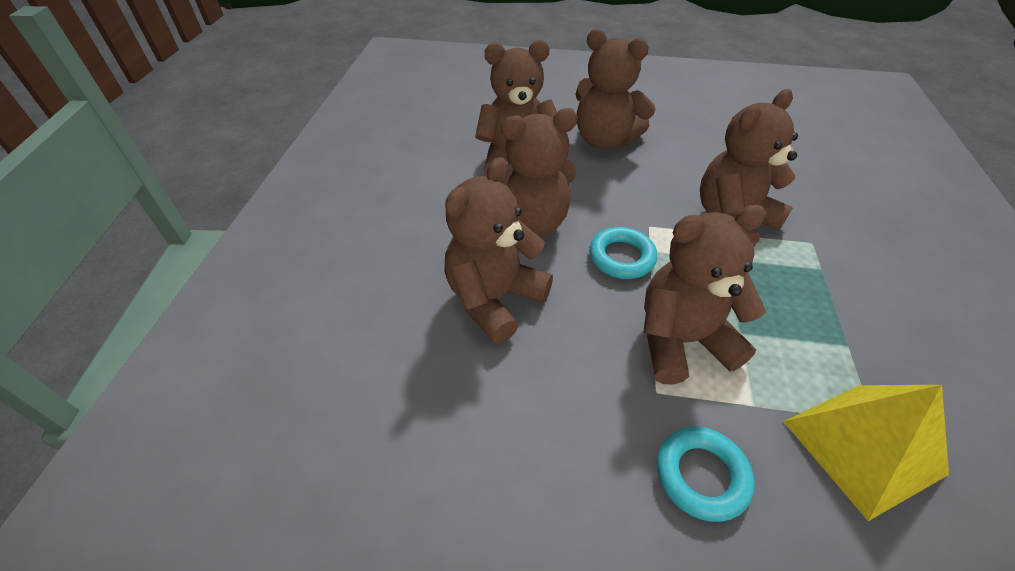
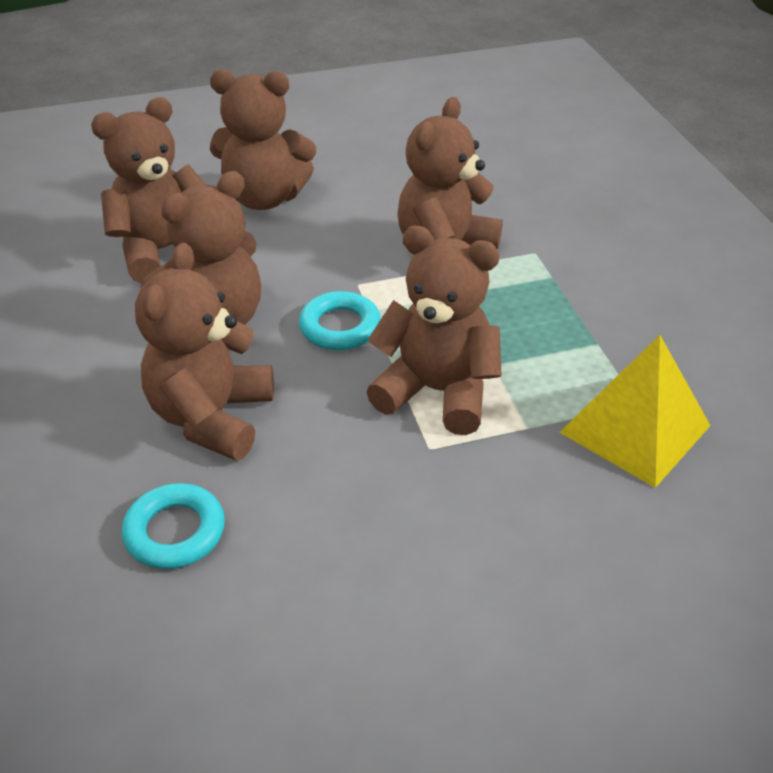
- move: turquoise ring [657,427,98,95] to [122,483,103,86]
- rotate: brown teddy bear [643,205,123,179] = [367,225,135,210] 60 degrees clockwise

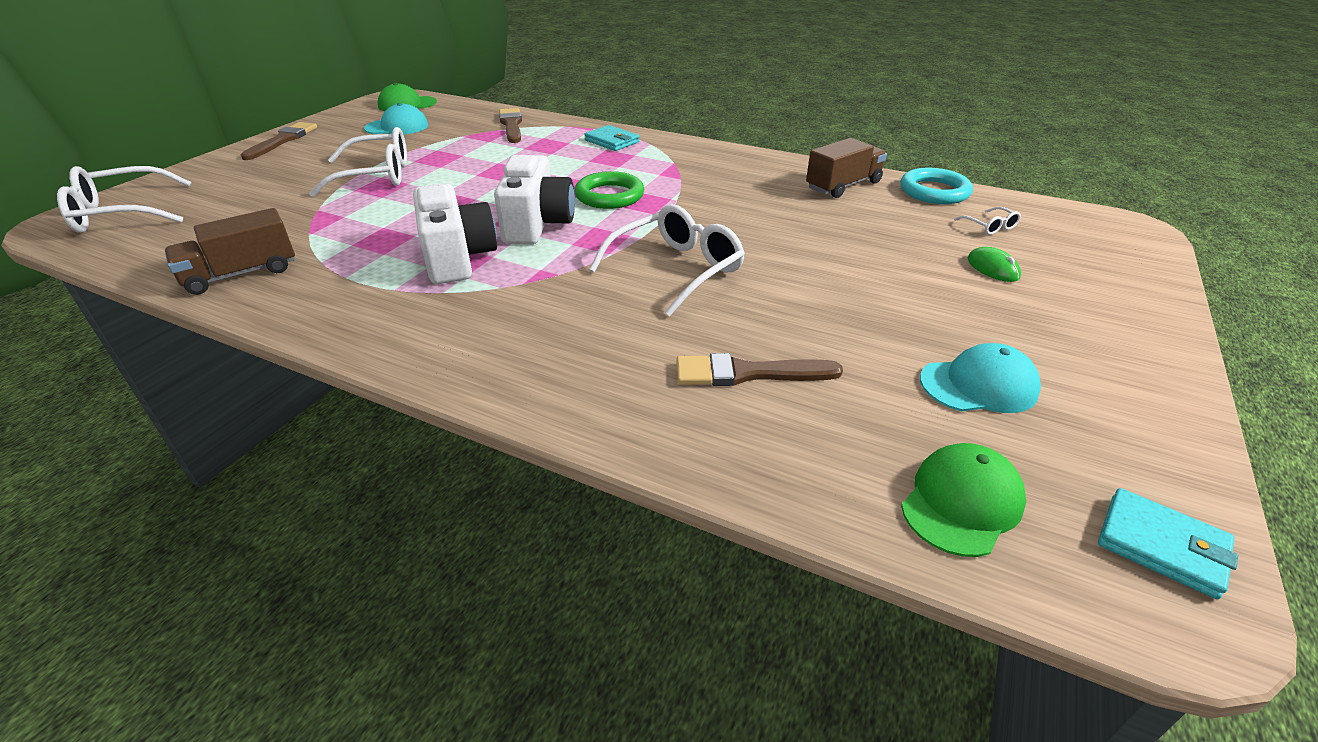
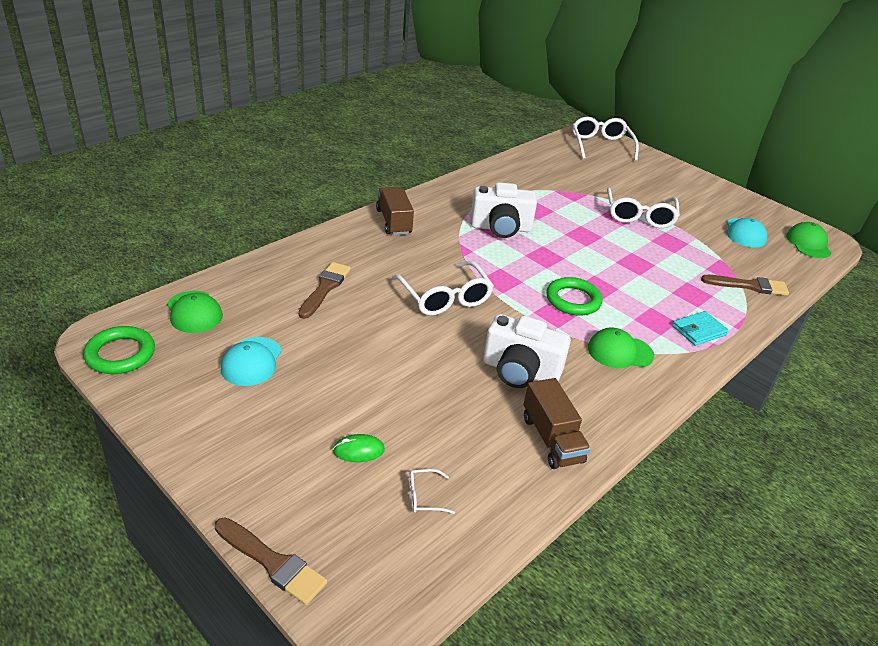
- delete: turquoise ring [900,168,73,36]
- insert: green cap [588,328,66,40]
- move: brown truck [165,208,130,87] to [376,187,38,48]
- move: brown brush [241,122,76,38] to [214,517,113,88]
- move: white camera [494,155,81,89] to [483,314,88,74]
- replace: turquoise wallet [1098,488,140,111] to green ring [83,326,72,48]

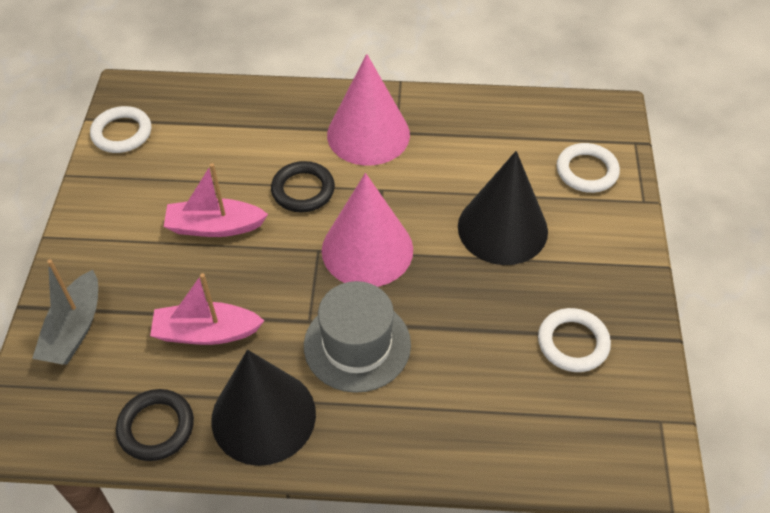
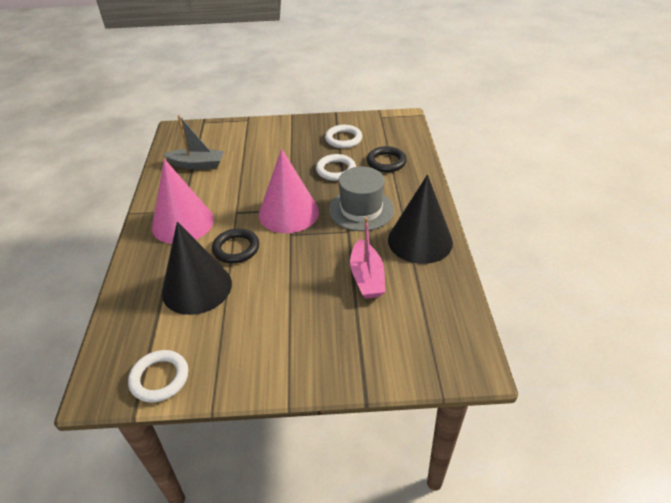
- delete: pink boat [164,163,104,74]
- move: grey boat [32,259,66,106] to [163,115,61,54]
- move: black ring [116,389,78,72] to [367,146,40,26]
- move: black cone [458,151,90,114] to [162,222,70,93]
- move: white ring [557,143,63,50] to [316,154,40,27]

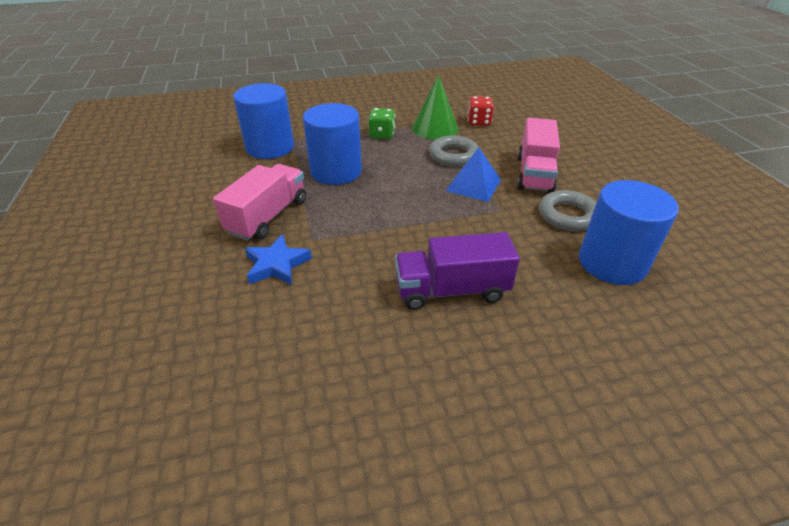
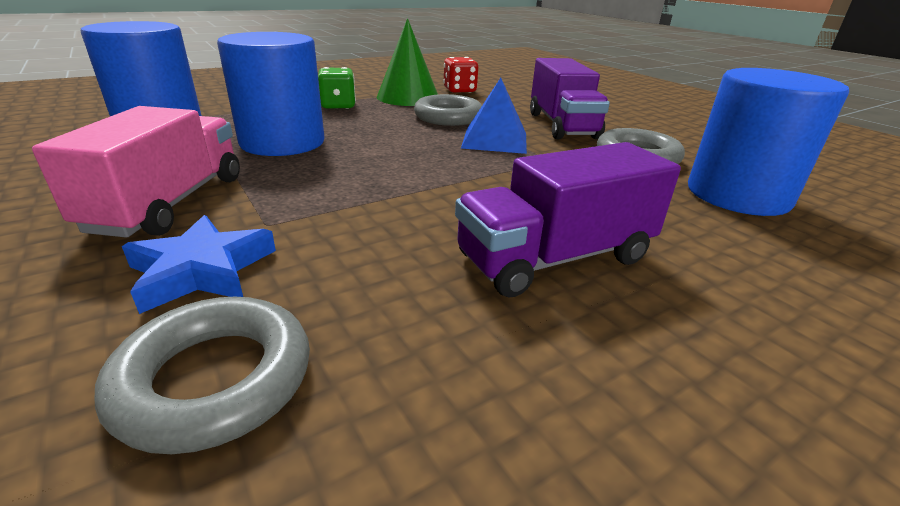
- insert: grey ring [95,297,215,157]
- recolor: pink truck [517,118,43,75] to purple truck [530,58,80,81]

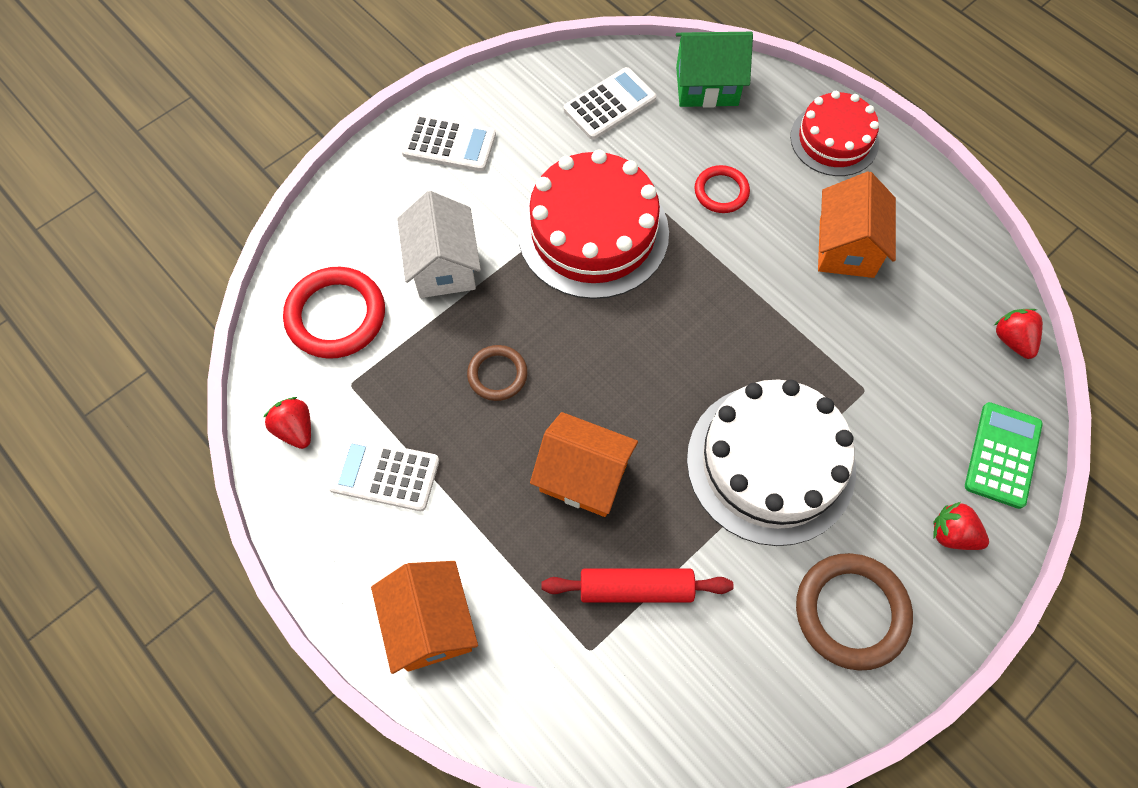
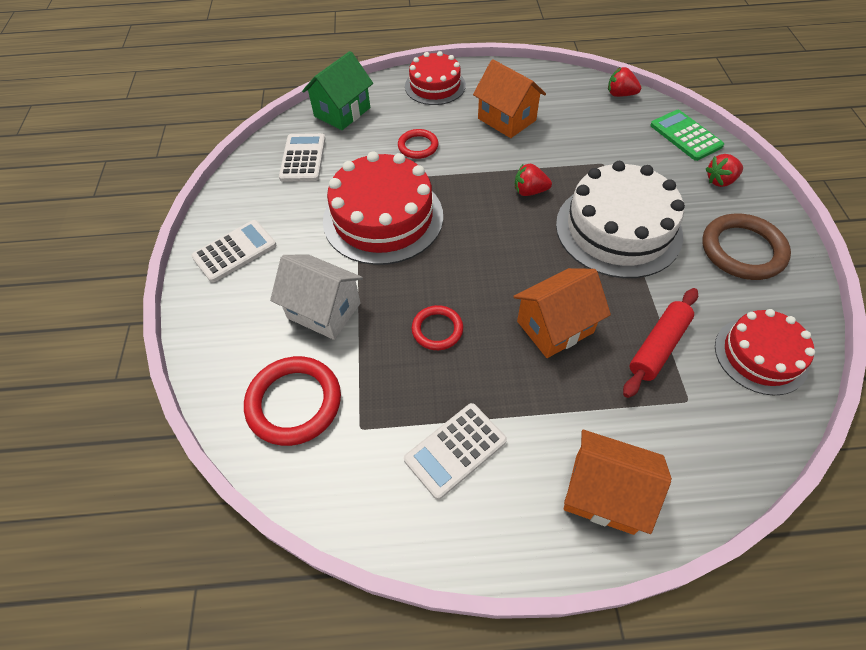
- insert: red cake [715,309,100,87]
- move: red strawberry [263,397,48,52] to [515,163,37,33]
- recolor: brown ring [467,345,61,56] to red ring [412,305,51,45]

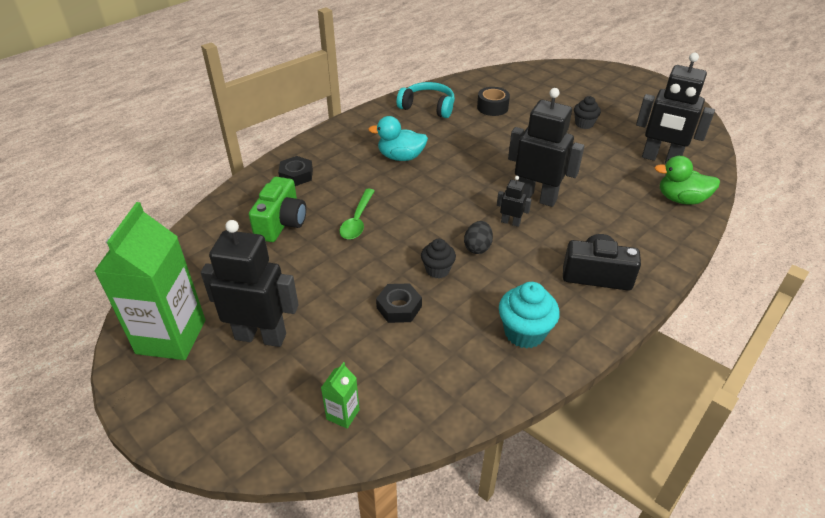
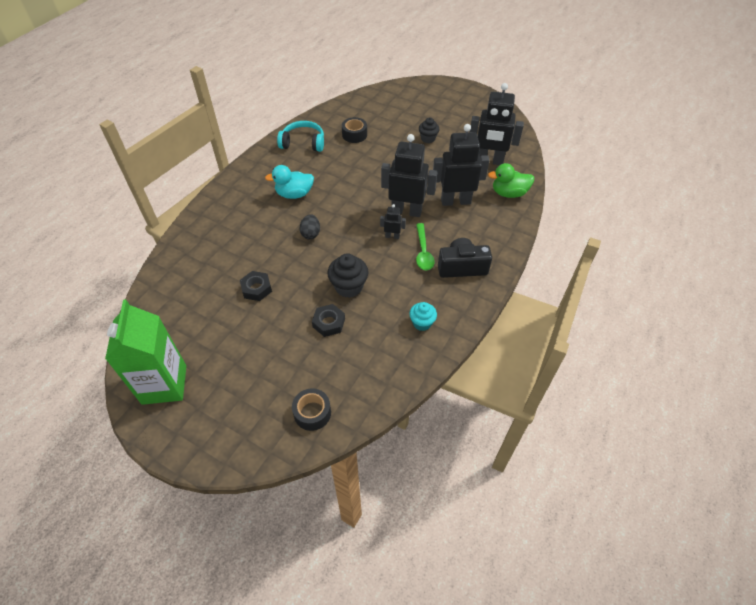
- delete: green camera [249,177,57,65]
- move: black robot [201,220,98,127] to [433,124,57,82]
- move: black nut [278,156,35,30] to [240,271,32,30]
- move: green spoon [340,188,35,51] to [416,223,18,47]
- move: black egg [464,221,29,33] to [300,214,20,25]
- replace: green carton [321,362,39,67] to black tape [292,388,39,43]
- resize: black cupcake [421,239,35,40] = [327,253,41,45] x1.54
- resize: turquoise cupcake [499,282,61,67] = [409,302,28,29] x0.65

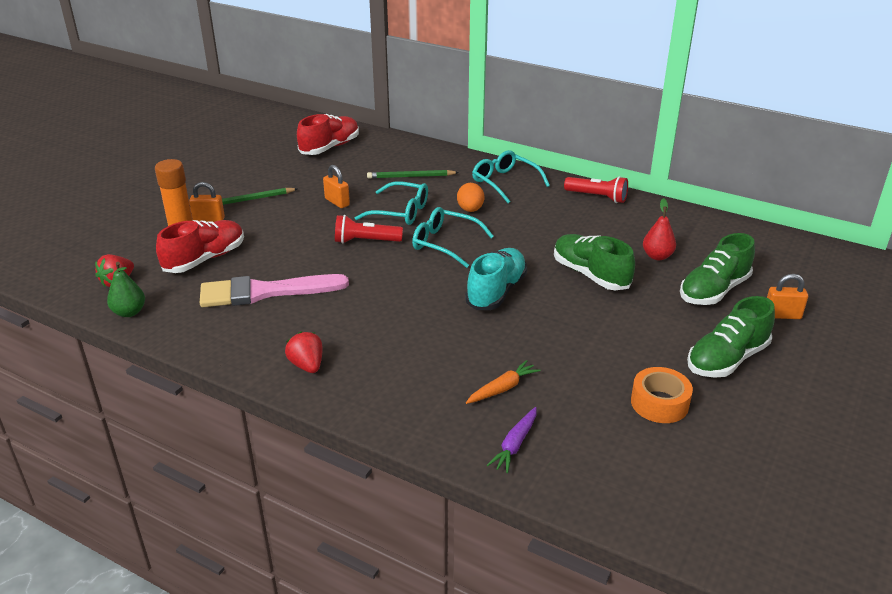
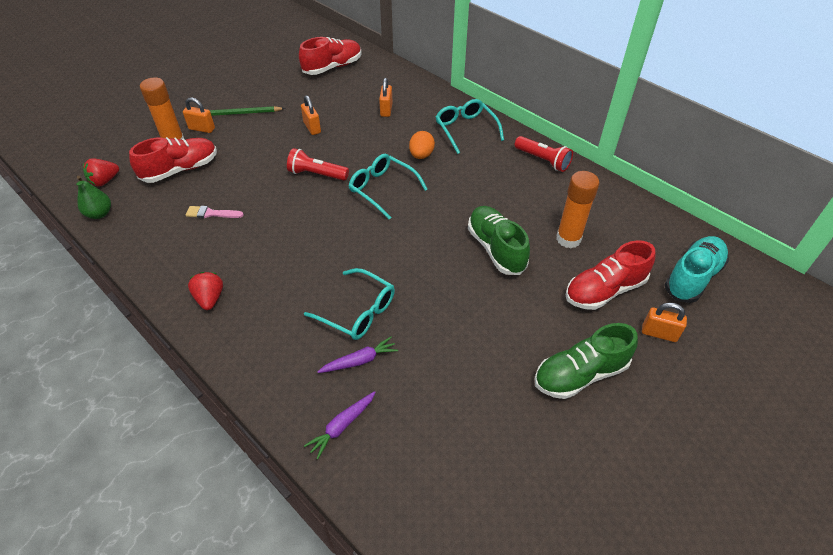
- delete: orange tape [631,367,62,56]
- move: turquoise glasses [355,181,73,44] to [304,268,91,72]
- move: turquoise shoe [465,248,62,62] to [664,236,65,67]
- replace: green pencil [367,170,92,9] to orange padlock [379,78,14,39]
- replace: red pear [643,198,33,62] to orange glue stick [556,171,43,77]
- recolor: orange carrot [466,360,74,44] to purple carrot [318,337,80,36]
- recolor: green shoe [680,233,75,72] to red shoe [565,240,90,70]
- resize: pink brush [200,274,149,33] = [186,206,58,12] x0.45

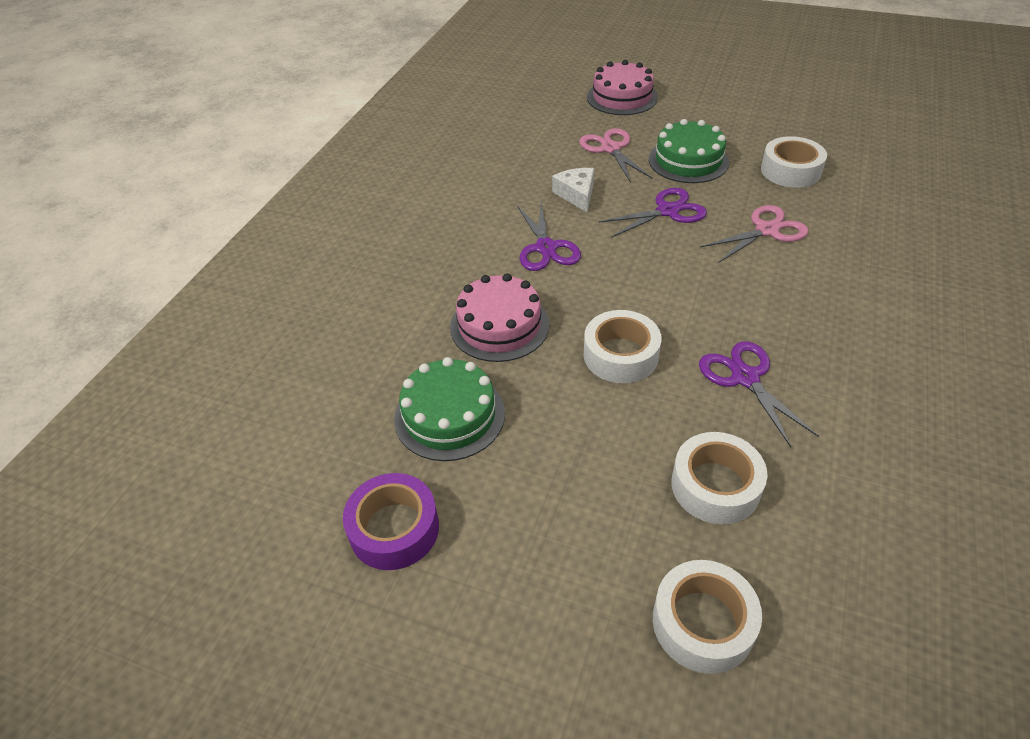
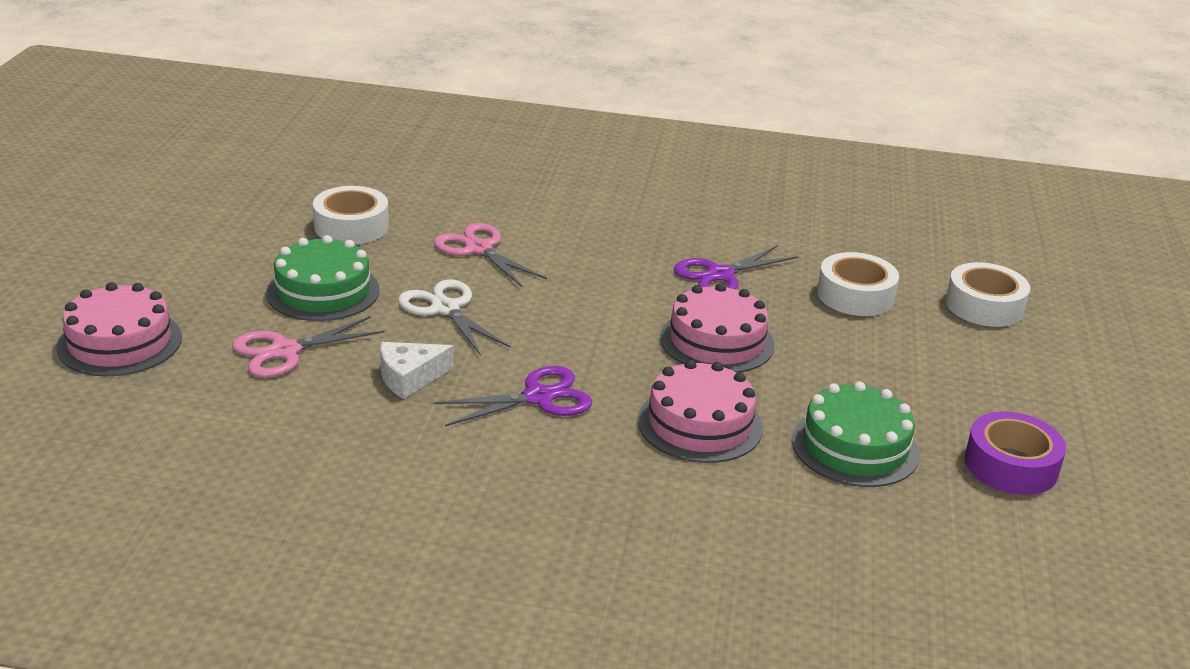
- replace: white tape [584,310,78,73] to pink cake [660,283,114,90]
- recolor: purple scissors [598,188,109,50] to white scissors [398,280,112,76]

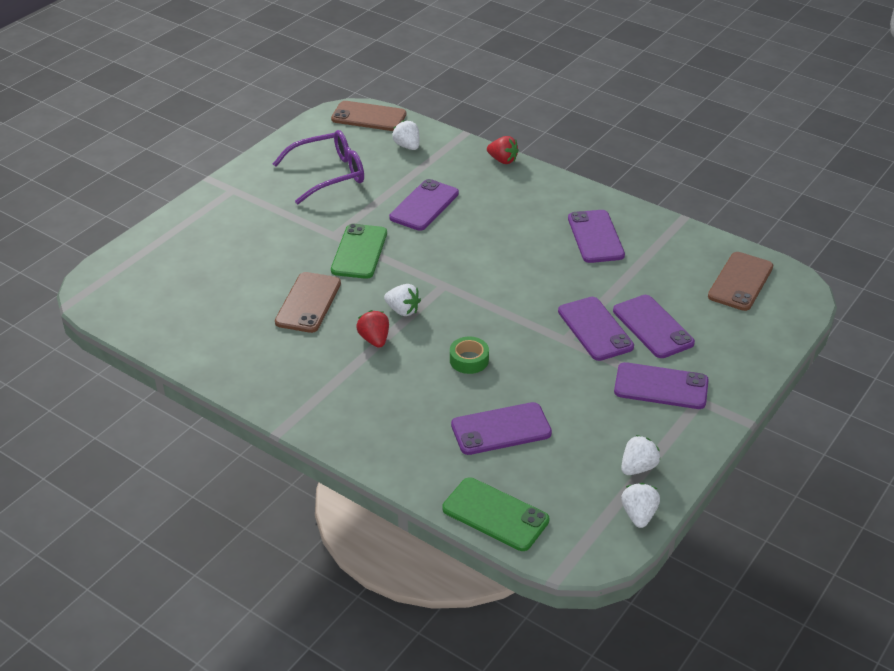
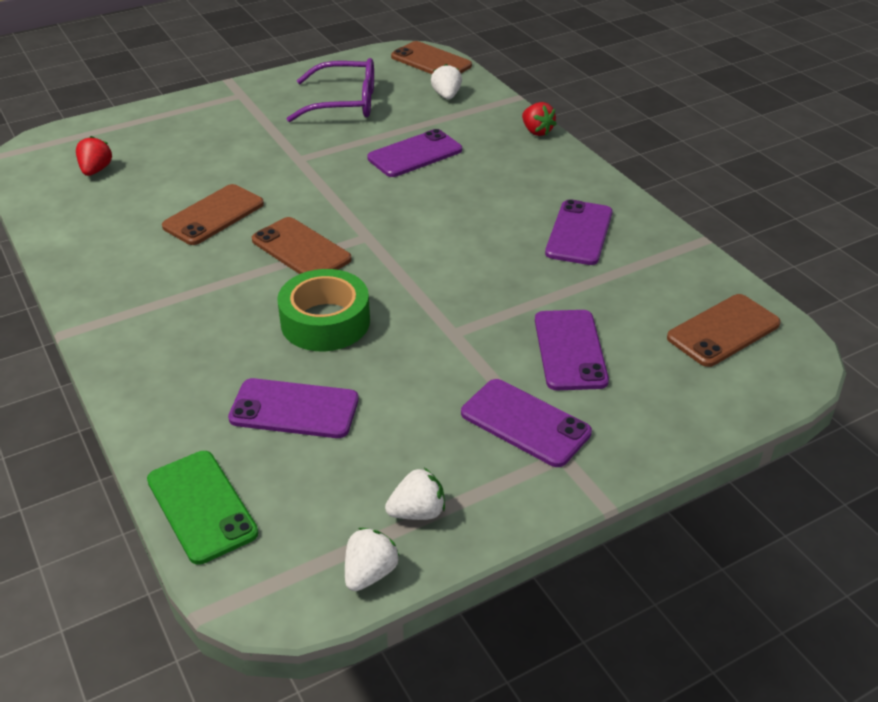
- delete: green phone [331,224,56,55]
- delete: purple phone [558,297,76,64]
- move: red strawberry [356,310,33,38] to [76,136,36,40]
- replace: white strawberry [384,284,37,32] to brown phone [252,217,100,57]
- resize: green tape [450,337,39,37] = [277,269,93,82] x1.82

